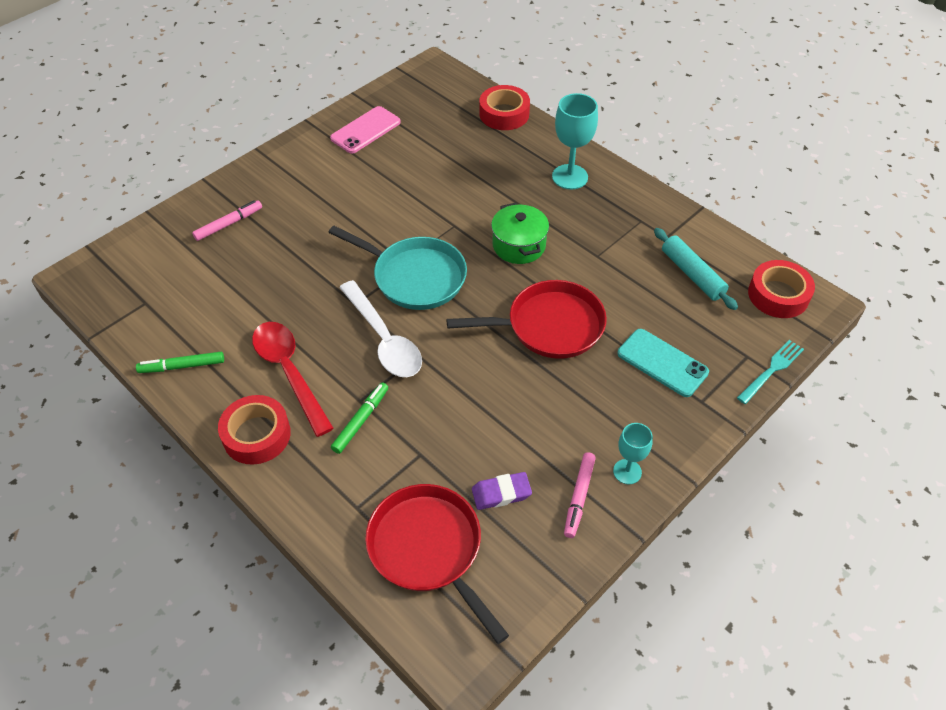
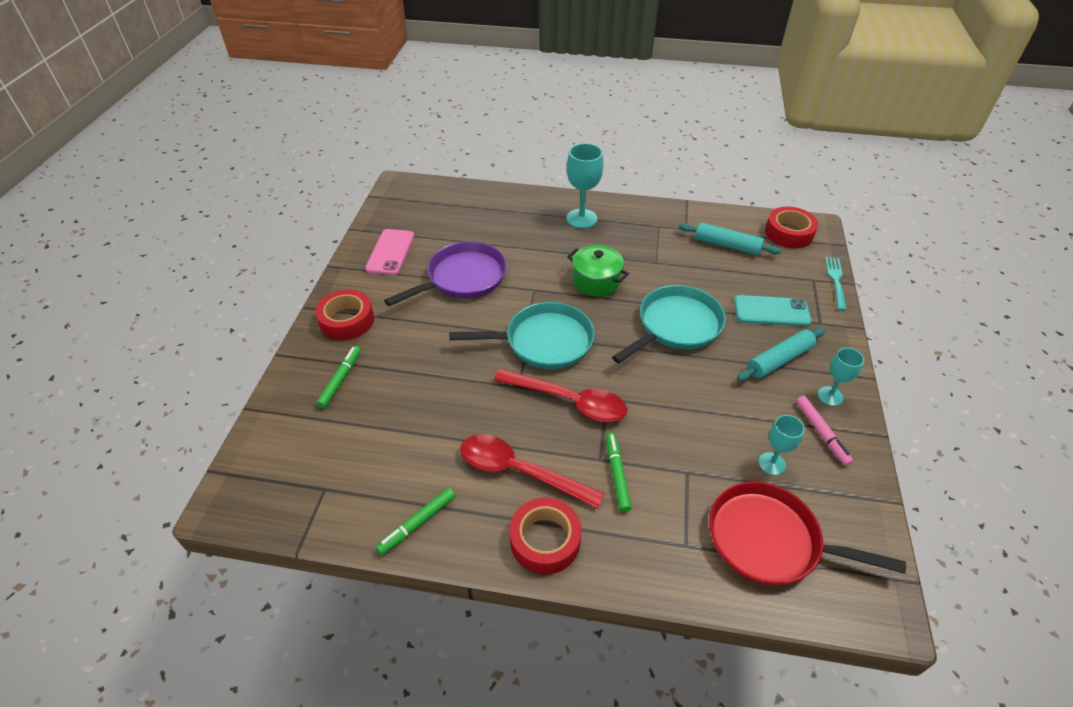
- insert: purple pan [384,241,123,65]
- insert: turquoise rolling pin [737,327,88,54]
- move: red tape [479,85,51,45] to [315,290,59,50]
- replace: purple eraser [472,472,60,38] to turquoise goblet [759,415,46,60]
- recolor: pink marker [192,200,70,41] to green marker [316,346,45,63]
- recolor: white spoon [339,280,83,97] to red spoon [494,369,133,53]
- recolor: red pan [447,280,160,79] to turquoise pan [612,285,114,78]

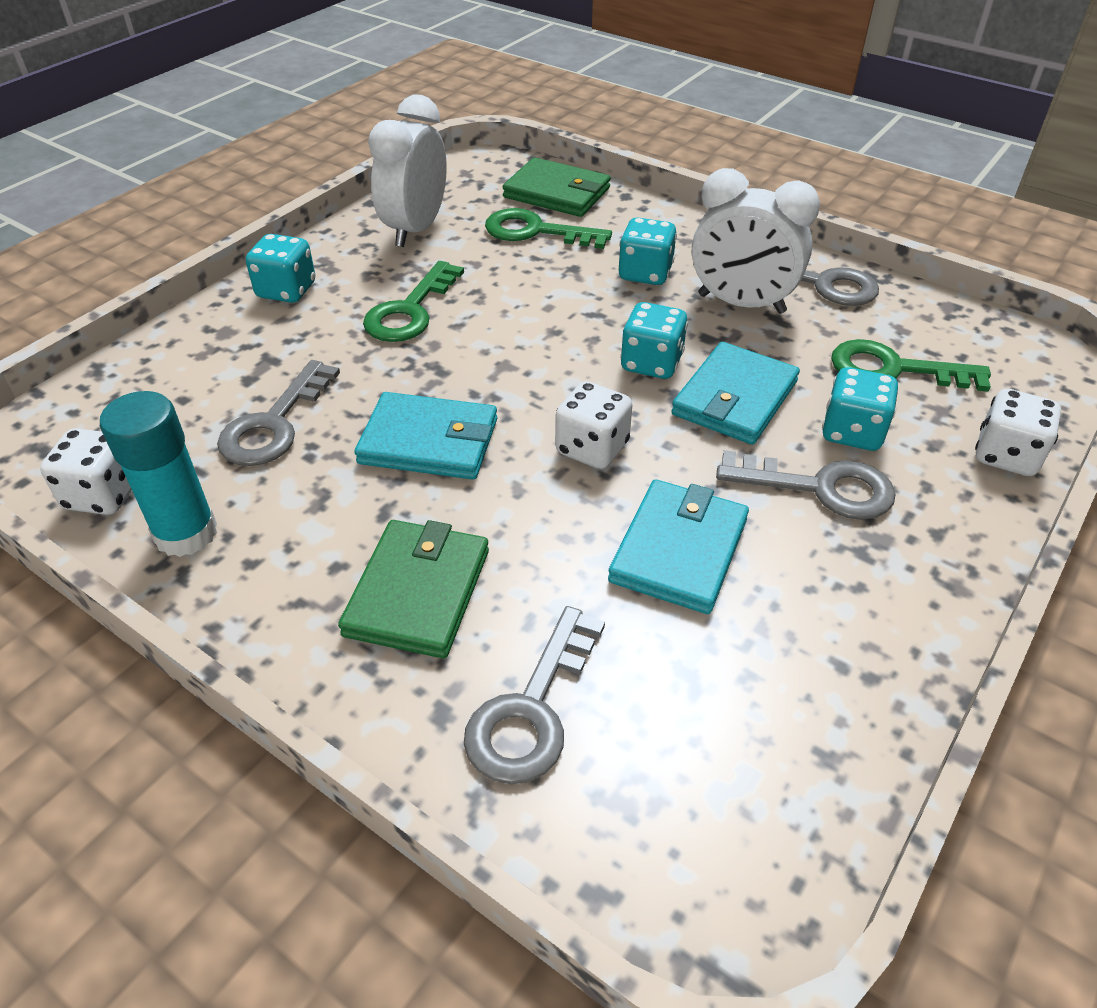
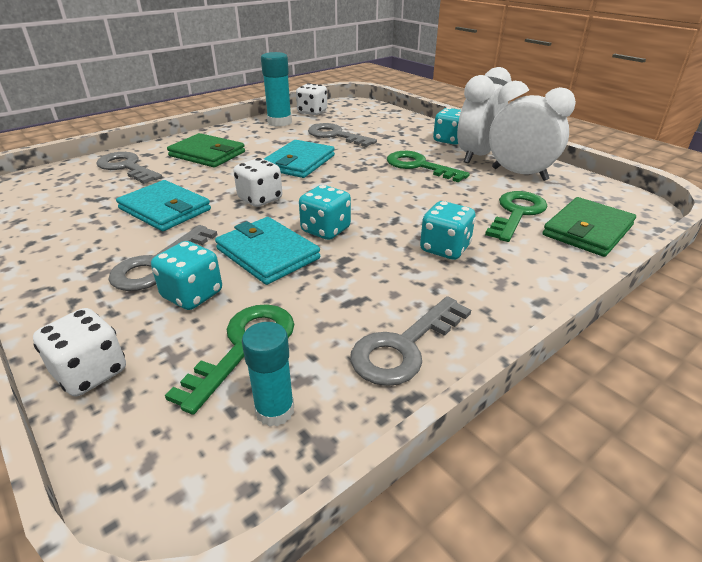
- insert: turquoise glue stick [242,322,52,105]
- move: white clock [692,168,128,146] to [457,67,54,96]

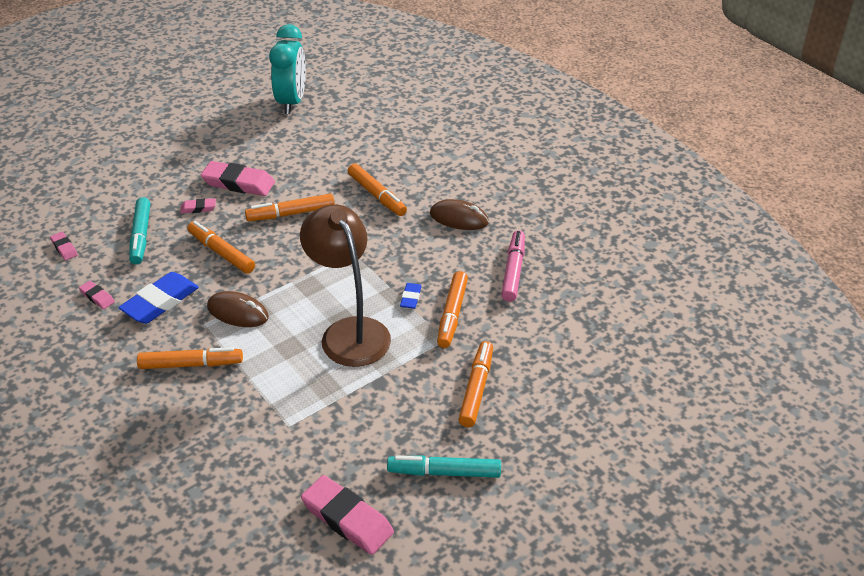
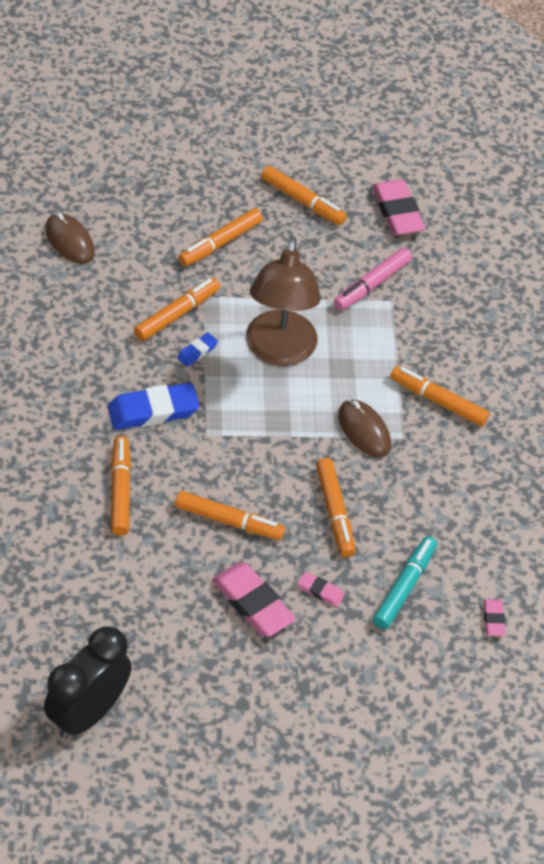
- delete: pink eraser [79,281,36,28]
- move: blue eraser [118,272,81,52] to [108,383,92,47]
- move: brown mouse [430,199,59,31] to [45,213,50,51]
- move: pink marker [501,230,24,72] to [334,247,78,64]
- recolor: turquoise clock [269,24,37,90] to black clock [44,626,88,113]
- recolor: turquoise marker [387,455,114,23] to orange marker [261,166,86,59]

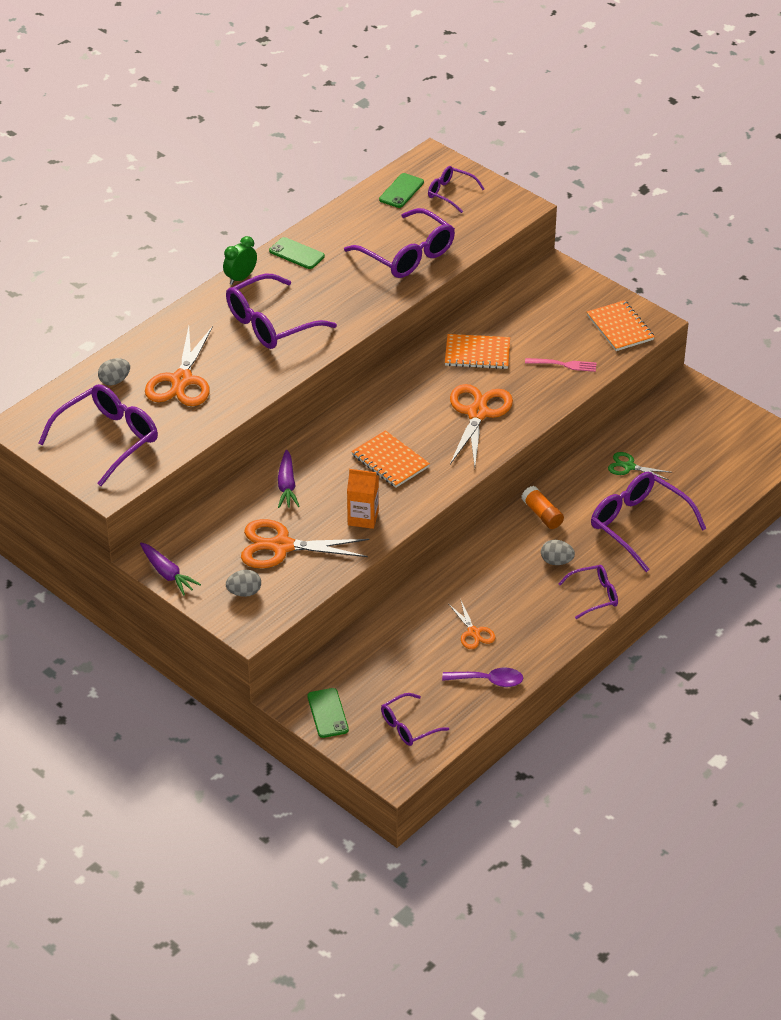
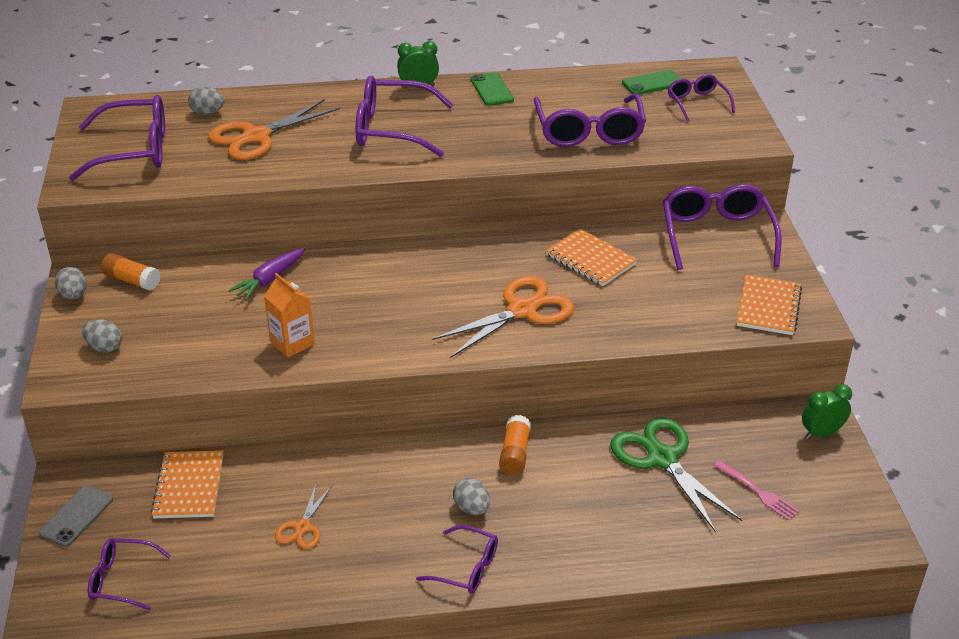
- delete: orange scissors [241,519,129,49]
- delete: purple spoon [442,668,81,19]
- insert: orange glue stick [101,253,60,38]
- insert: green clock [802,384,50,55]
- move: orange notebook [351,430,79,58] to [151,450,73,68]
- move: pink fork [525,358,71,14] to [714,461,85,60]
- move: purple glasses [591,472,115,100] to [663,184,119,86]
- replace: purple carrot [140,543,61,52] to grey egg [55,267,32,33]
- recolor: green phone [307,688,42,50] to grey phone [39,485,74,62]
- resize: green scissors [608,452,64,28] = [610,417,132,115] x1.90

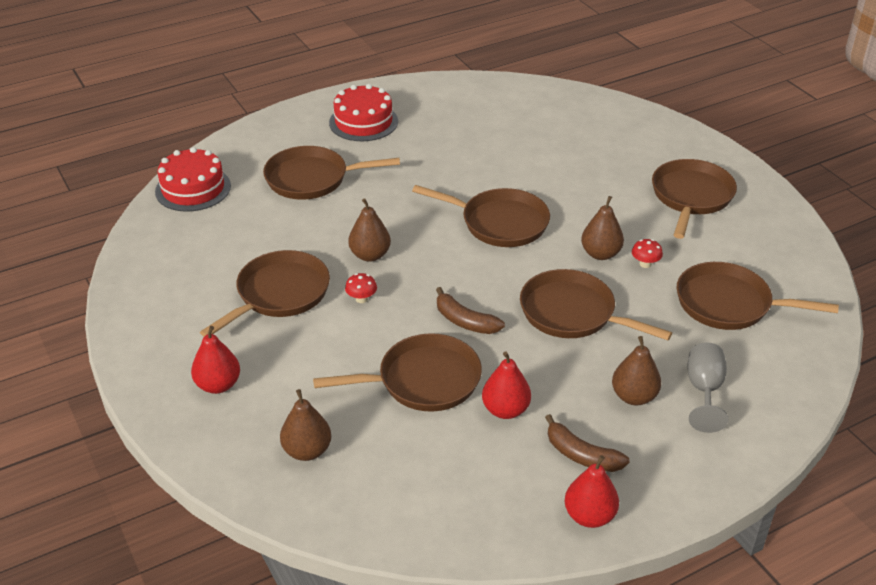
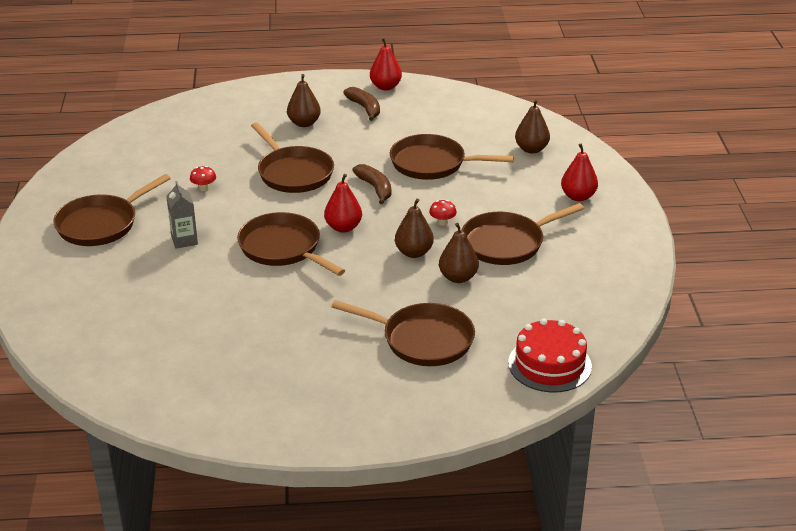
- delete: red cake [329,84,69,57]
- delete: brown pan [677,262,162,68]
- delete: grey goblet [687,342,41,91]
- insert: grey carton [166,181,32,68]
- move: red pear [482,351,49,68] to [324,174,38,59]
- move: brown pear [581,196,43,64] to [439,223,40,60]

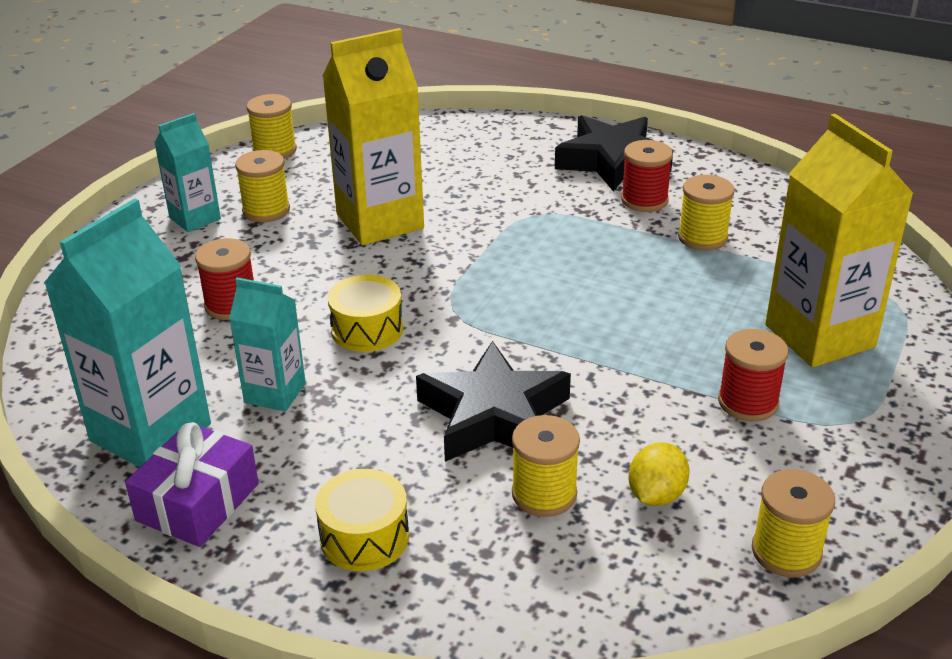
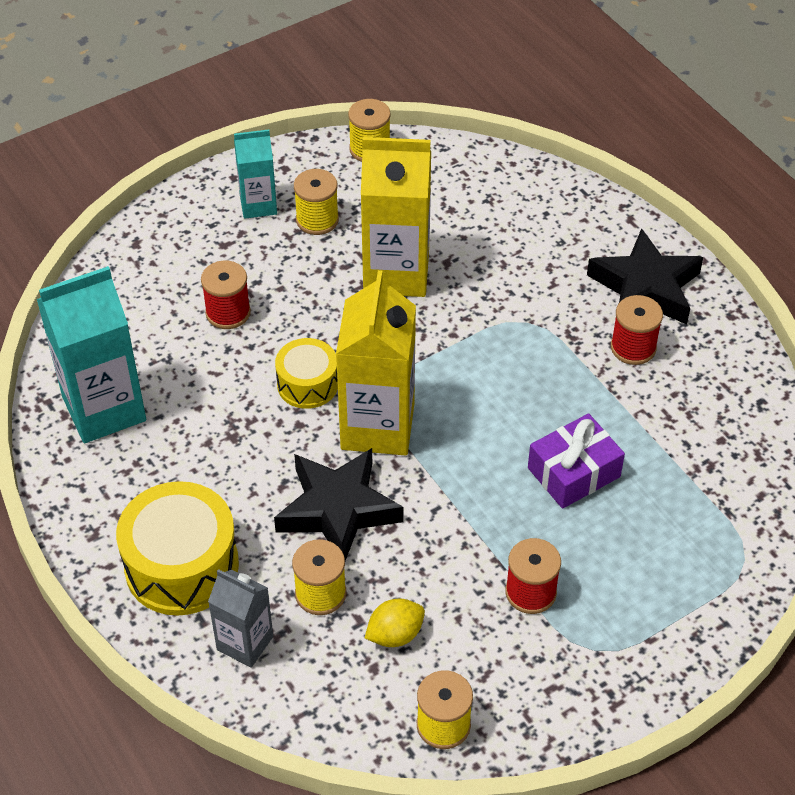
- delete: turquoise carton [229,278,77,134]
- delete: yellow spool [678,175,56,76]
- insert: grey carton [208,569,65,99]
- move: purple gift [125,422,134,125] to [528,413,97,96]
- move: yellow carton [765,114,149,253] to [336,270,80,186]
- resize: yellow drum [315,469,94,102] = [116,481,123,135] x1.70

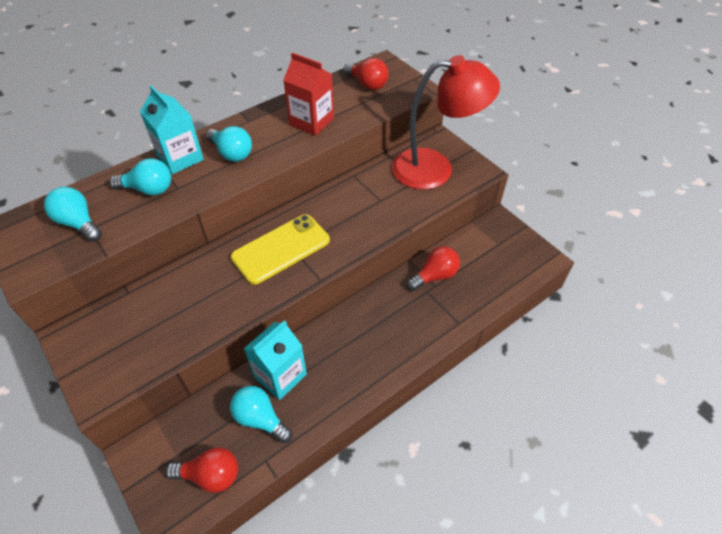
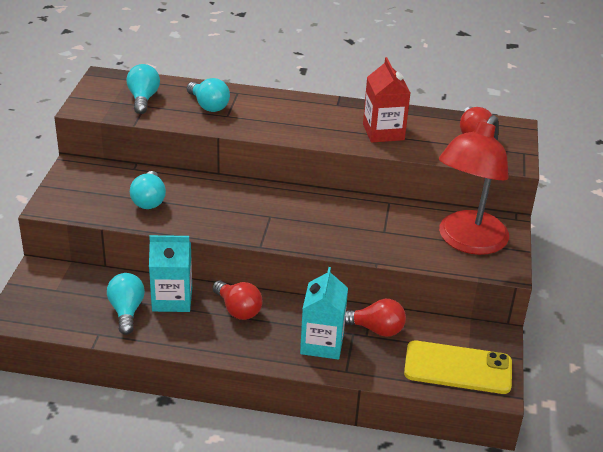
- move: turquoise carton [140,85,64,89] to [300,267,48,93]
- move: red light bulb [166,447,72,46] to [212,280,50,40]
- move: turquoise light bulb [206,126,46,36] to [130,171,36,38]
- move: yellow phone [231,214,99,71] to [404,340,108,54]
- rotate: red lamp [392,55,108,135] = [439,115,70,140] 75 degrees clockwise

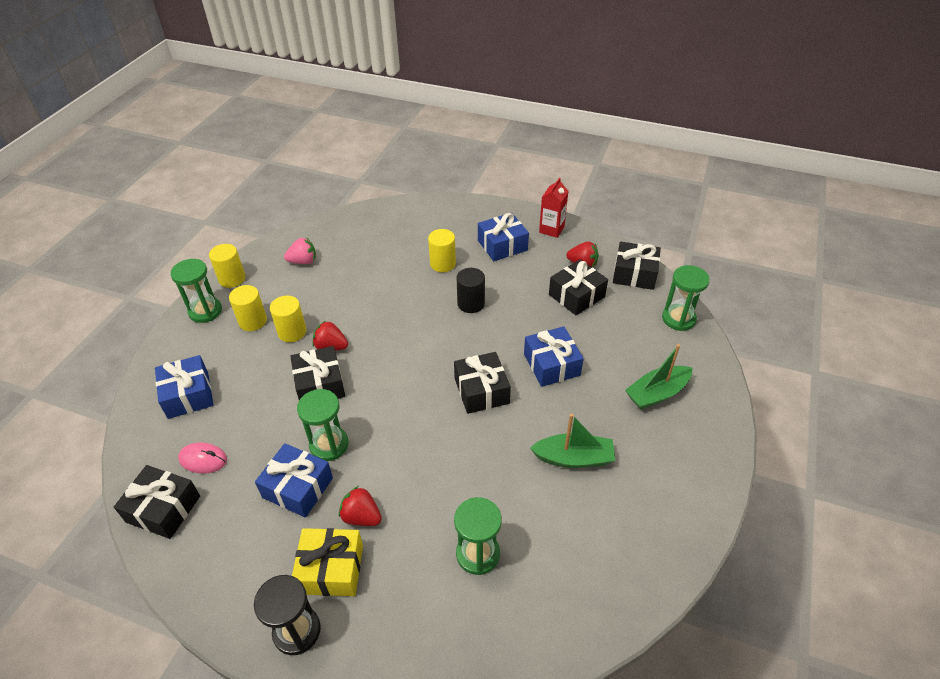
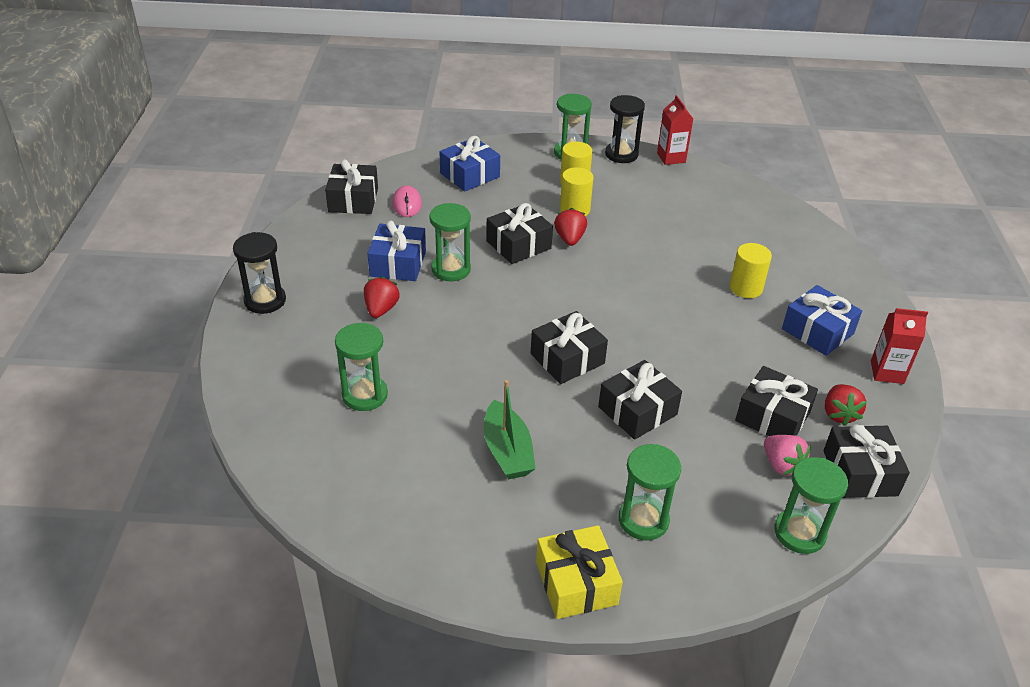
- delete: black cylinder [456,268,29,45]
- insert: red carton [657,95,36,70]
- move: pink strawberry [284,237,32,27] to [764,435,47,41]
- move: yellow gift [292,528,71,68] to [536,525,87,94]
- replace: yellow cylinder [209,244,37,44] to black hourglass [605,95,40,68]
- replace: green boat [625,344,67,66] to green hourglass [619,444,62,97]
- recolor: blue gift [524,326,60,61] to black gift [598,360,84,80]

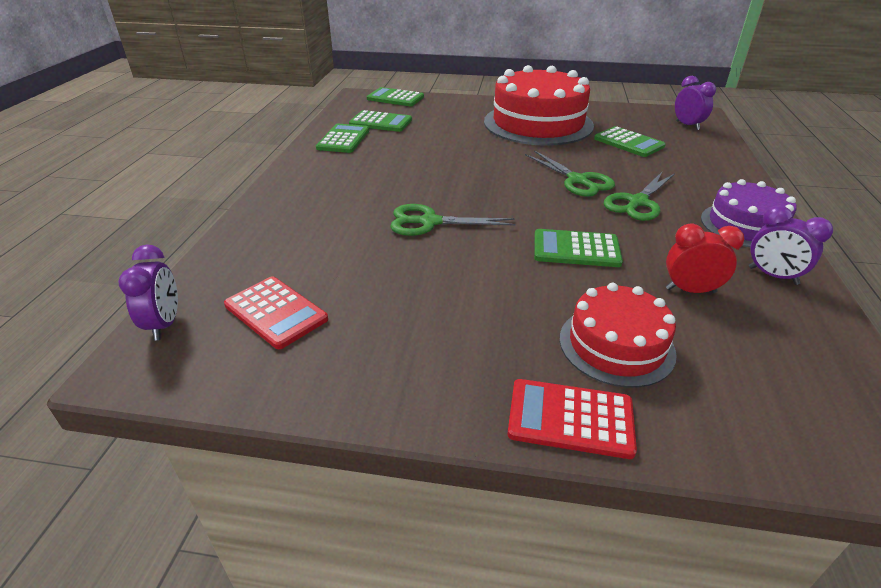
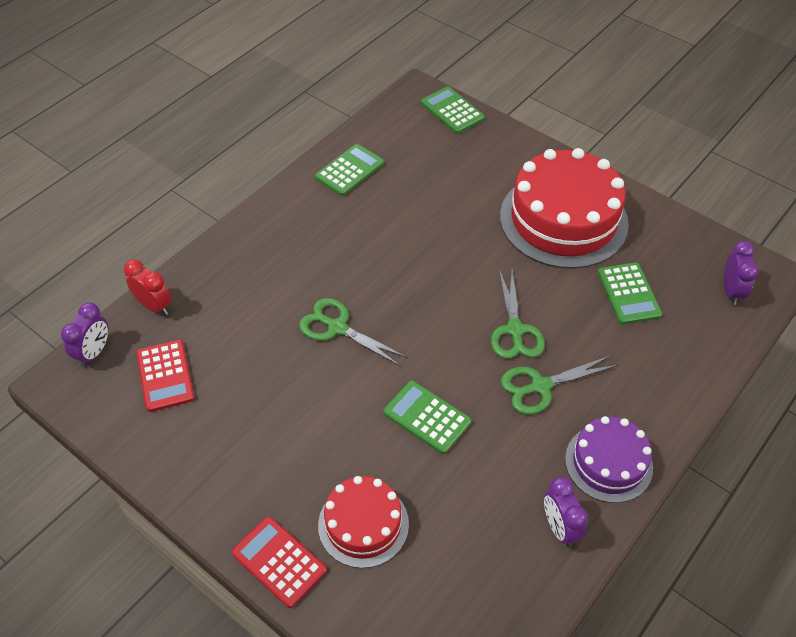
- delete: green calculator [349,110,63,22]
- move: red clock [666,223,78,70] to [124,259,47,56]

